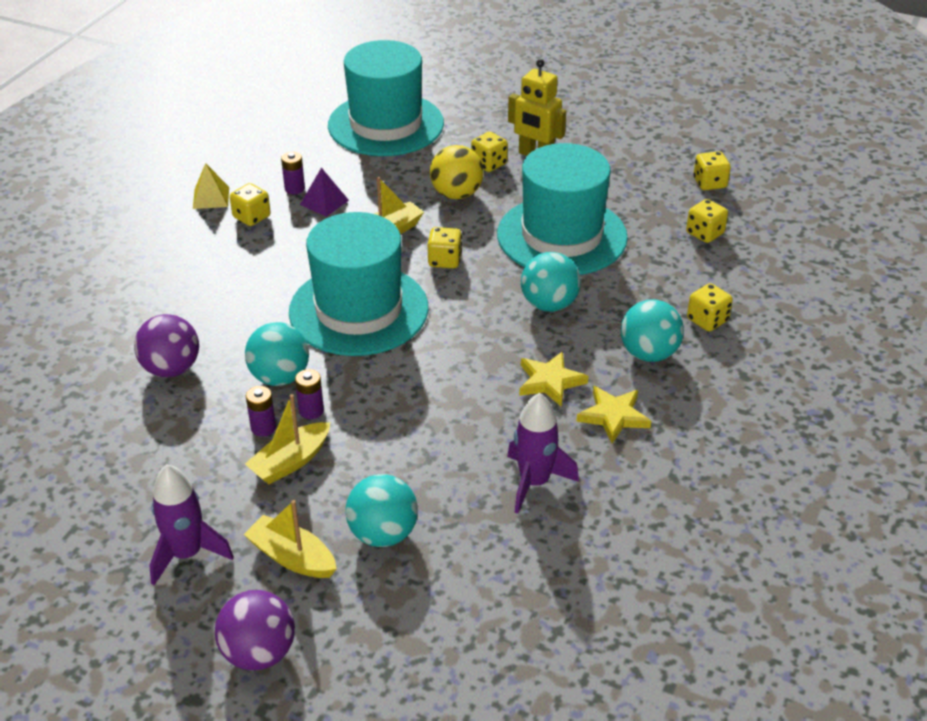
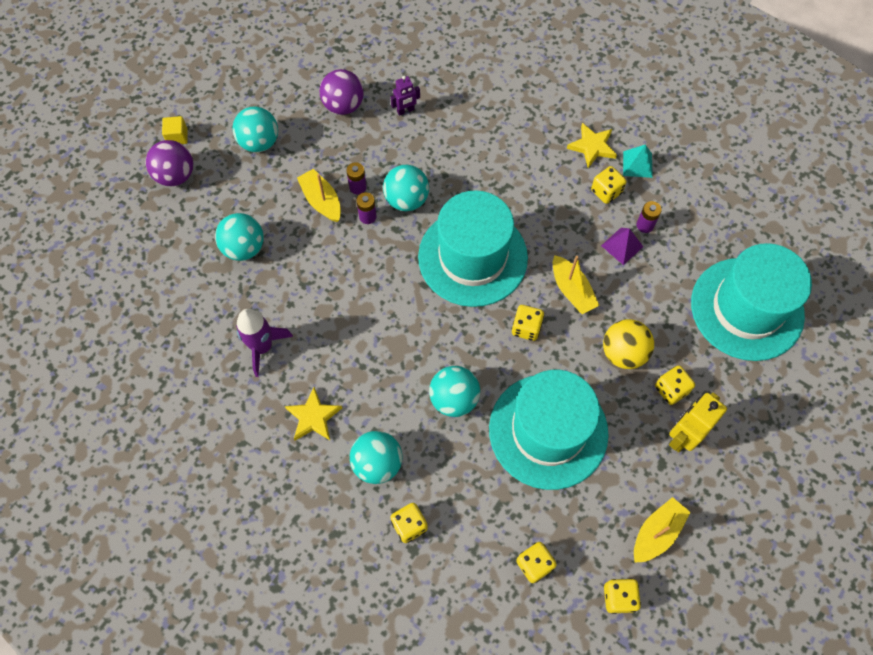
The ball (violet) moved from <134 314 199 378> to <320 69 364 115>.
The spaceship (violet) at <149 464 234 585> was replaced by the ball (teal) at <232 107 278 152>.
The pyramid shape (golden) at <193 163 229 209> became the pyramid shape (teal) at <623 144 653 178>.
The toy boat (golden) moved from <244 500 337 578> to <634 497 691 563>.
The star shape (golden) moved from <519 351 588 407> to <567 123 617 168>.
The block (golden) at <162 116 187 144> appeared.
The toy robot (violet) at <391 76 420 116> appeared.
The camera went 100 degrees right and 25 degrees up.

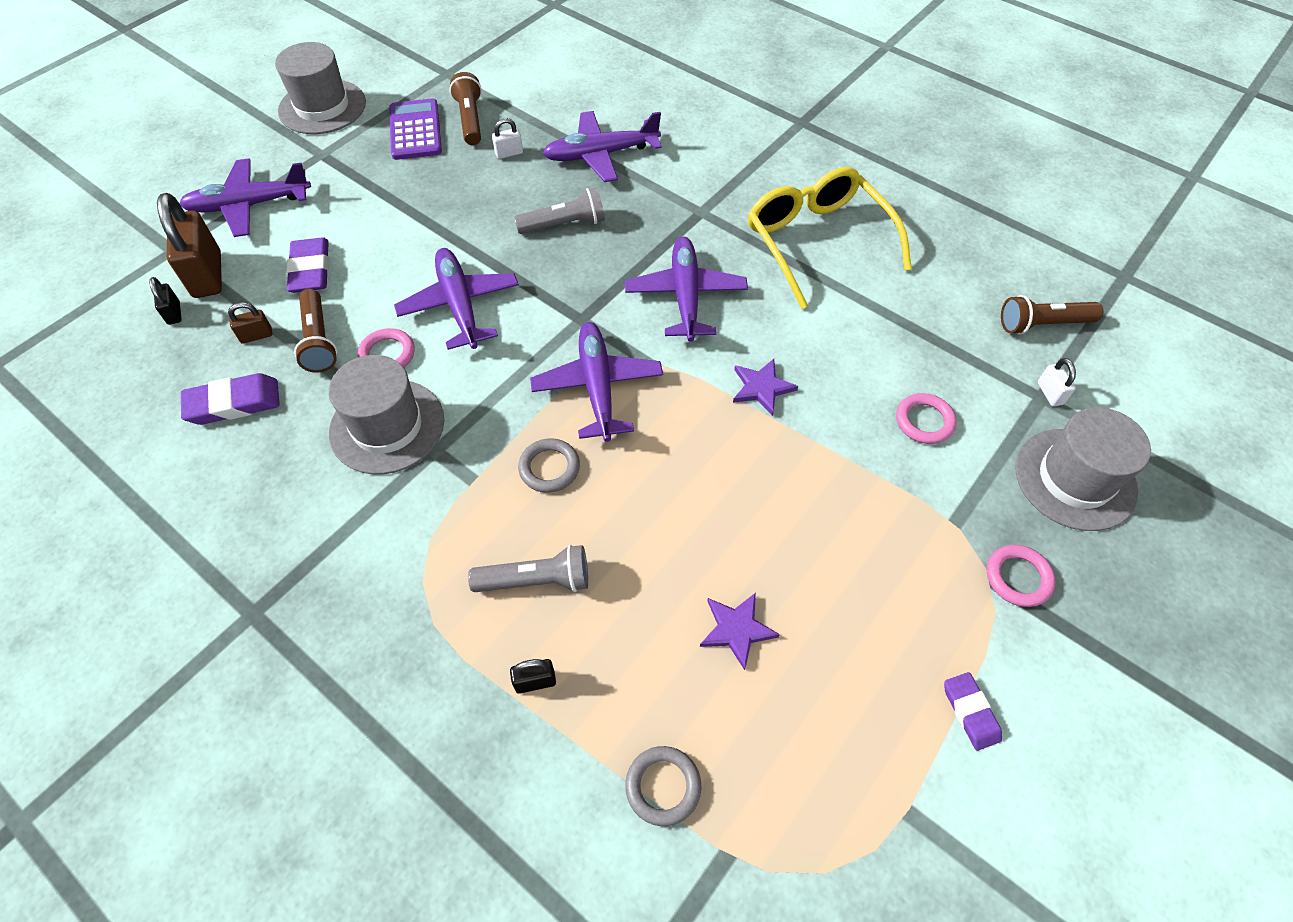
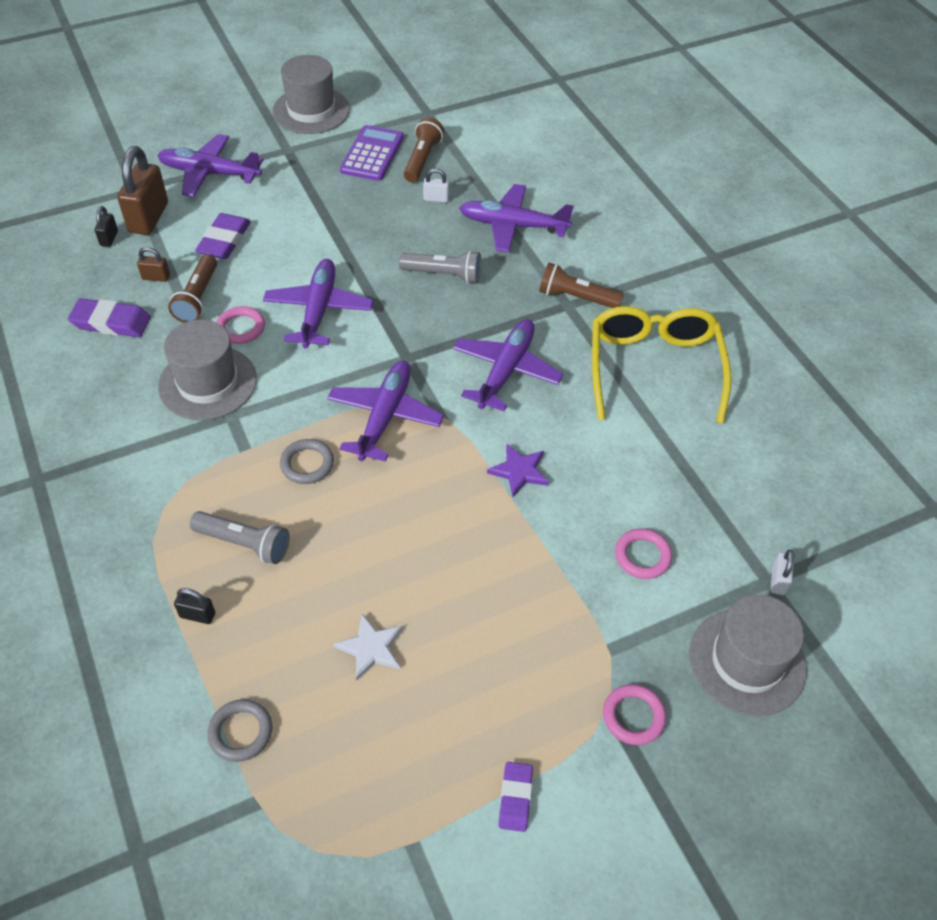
The star shape (violet) at <700 593 780 670> became the star shape (snow-white) at <333 614 402 680>.
The torch (russet) moved from <1001 295 1103 334> to <539 263 624 308>.
The camera went 25 degrees right and 5 degrees down.

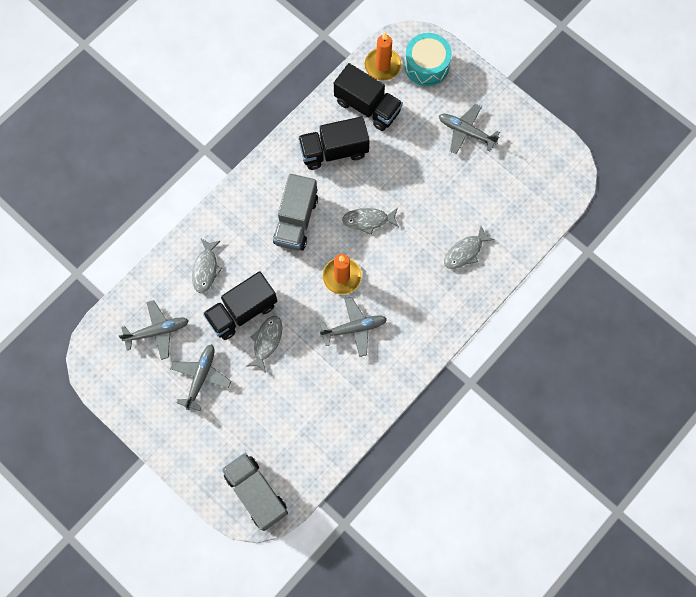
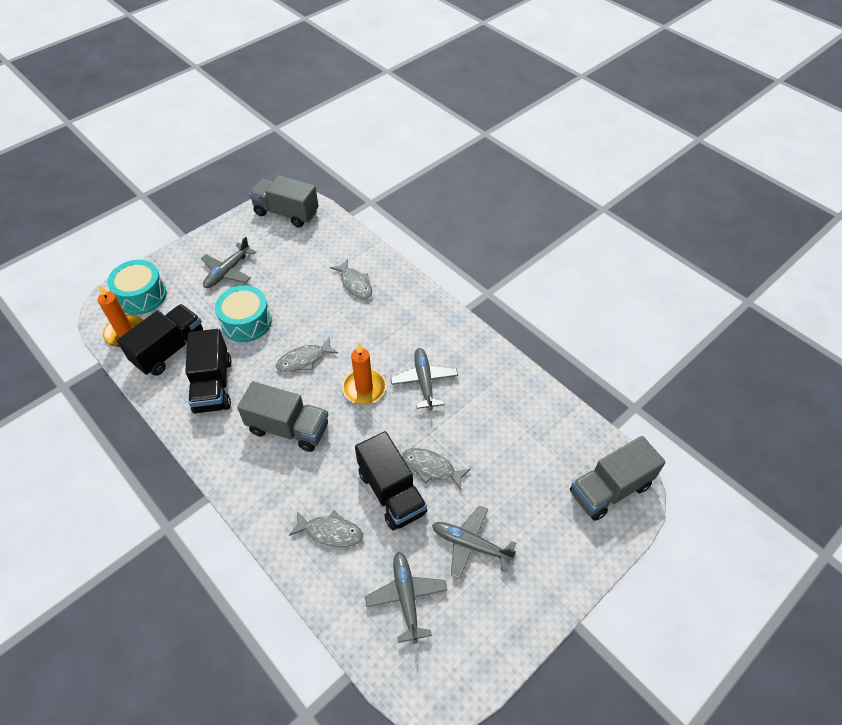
The fish (grey) at <342 208 399 235> turned 60 degrees clockwise.
The toy drum (teal) at <215 285 272 342> appeared.
The truck (grey) at <249 175 319 228> appeared.
The camera went 85 degrees left and 20 degrees down.

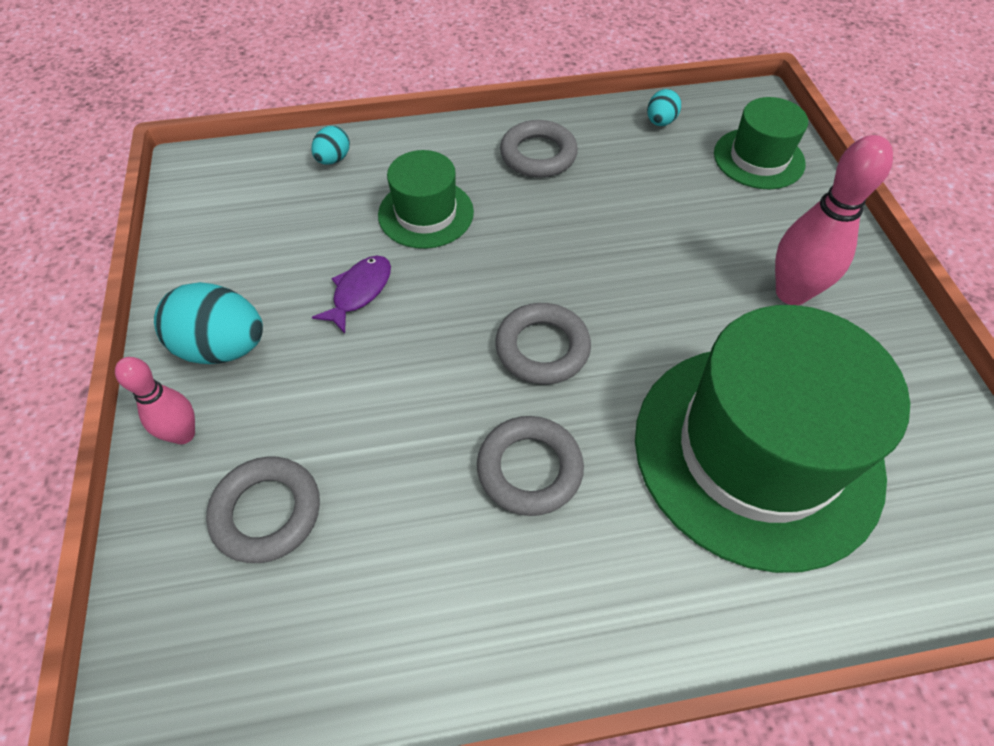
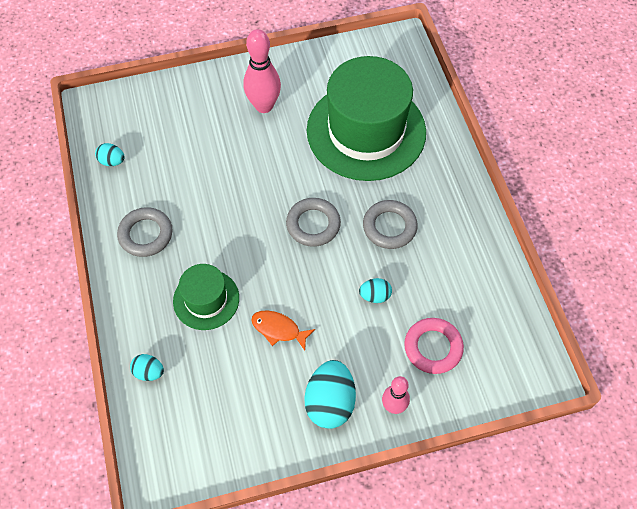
The torus (grey) at <206 457 320 563> became the torus (rosy) at <404 318 464 374>.
The fish (violet) at <312 256 391 333> became the fish (bright orange) at <251 310 315 351>.
The top hat (leaf-green) at <714 97 808 189> disappeared.
The egg shape (teal) at <359 278 392 303> appeared.
The camera went 95 degrees left and 5 degrees up.

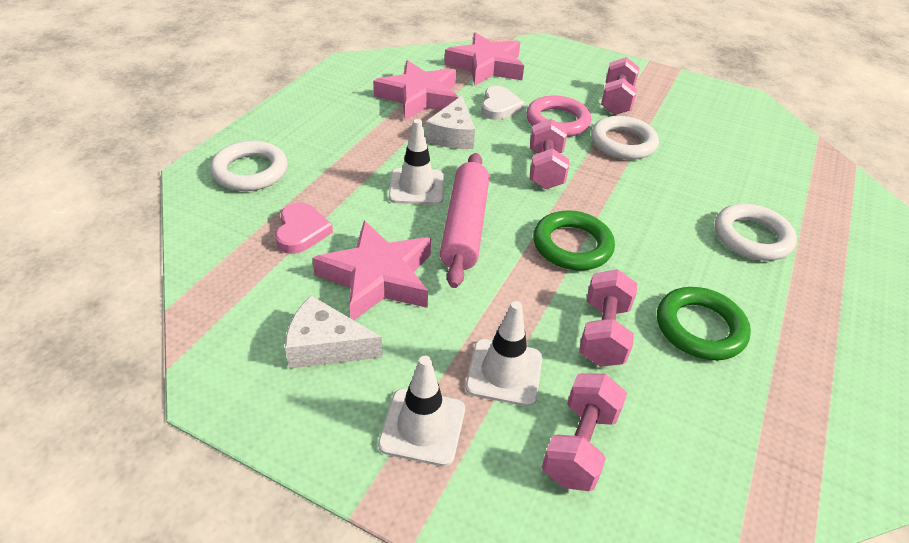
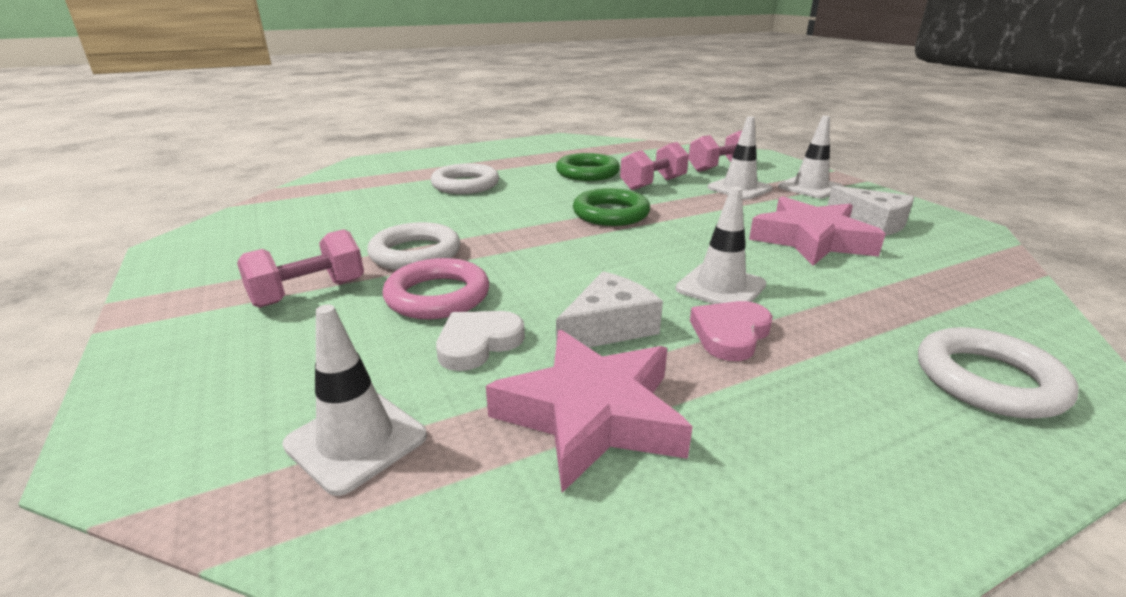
The heart (rosy) moved from <275 202 333 254> to <690 301 773 361>.
The rolling pin (rosy) at <440 153 489 288> disappeared.
The star shape (rosy) at <444 32 524 86> was replaced by the traffic cone (snow-white) at <282 305 427 496>.
The hand weight (rosy) at <530 119 569 189> disappeared.
The camera went 140 degrees left and 15 degrees down.

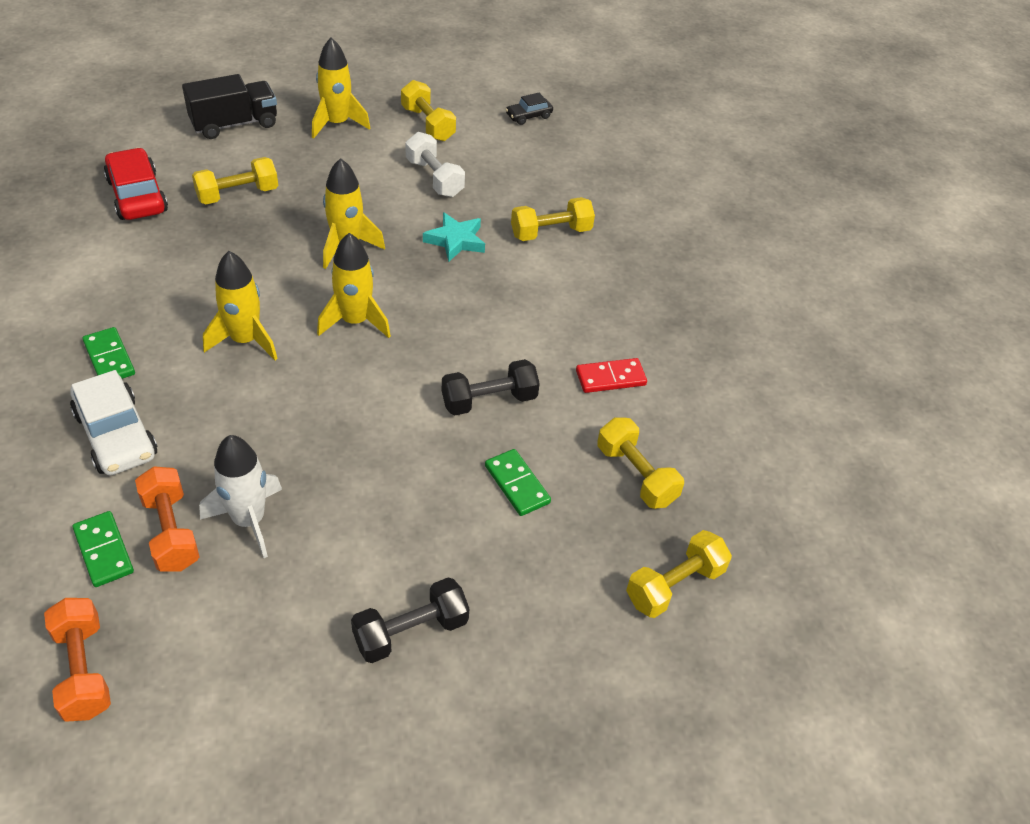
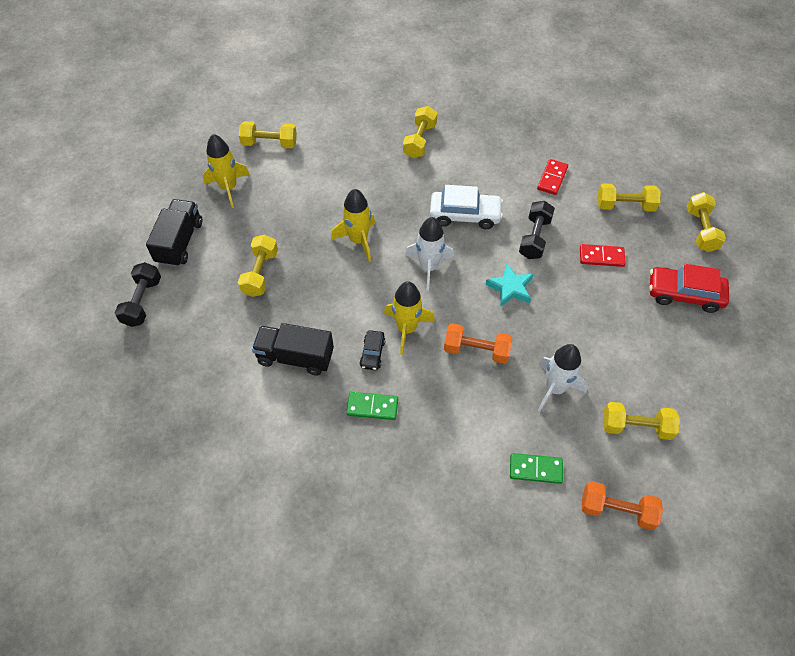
The toy car (snow-white) moved from <70 370 158 475> to <430 185 503 229>.
The toy car (crimson) moved from <104 148 168 220> to <649 264 729 313>.
The hand weight (bright orange) moved from <135 466 200 572> to <444 323 513 364>.
The spaceship (golden) at <317 233 391 338> became the spaceship (snow-white) at <405 217 454 291>.
The hand weight (jet-black) moved from <351 578 469 663> to <115 262 161 327>.
The hand weight (snow-white) at <405 132 465 197> disappeared.
The star shape (teal) moved from <423 212 485 262> to <485 263 533 307>.
The domino (leaf-green) at <485 449 551 516> became the domino (crimson) at <580 244 626 267>.
The toy car (jet-black) moved from <505 93 553 125> to <359 330 386 370>.
The truck (jet-black) at <252 323 334 376> appeared.
The hand weight (golden) at <603 402 680 440> appeared.
The camera went 50 degrees left and 10 degrees up.

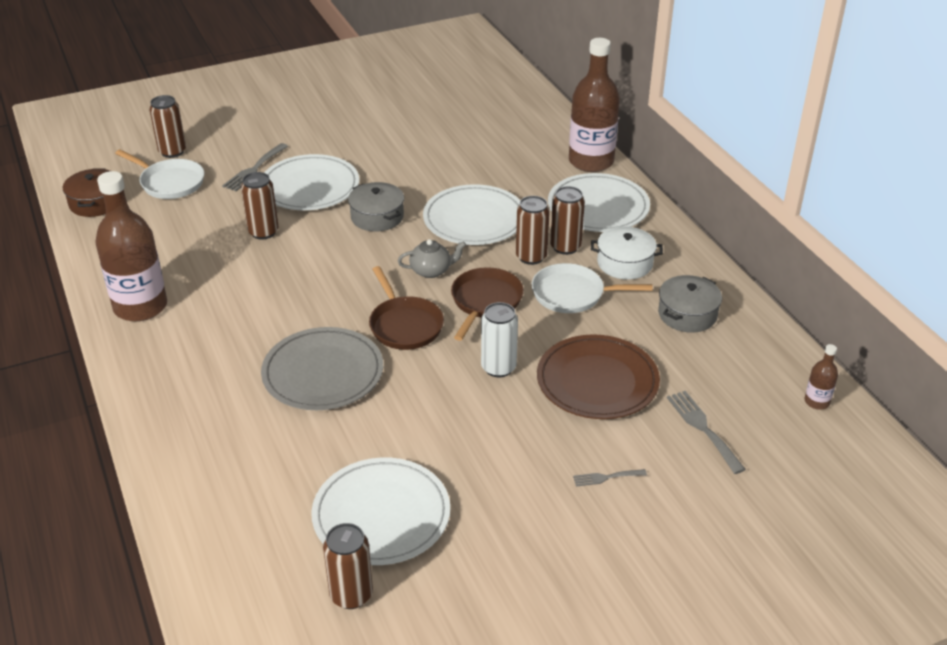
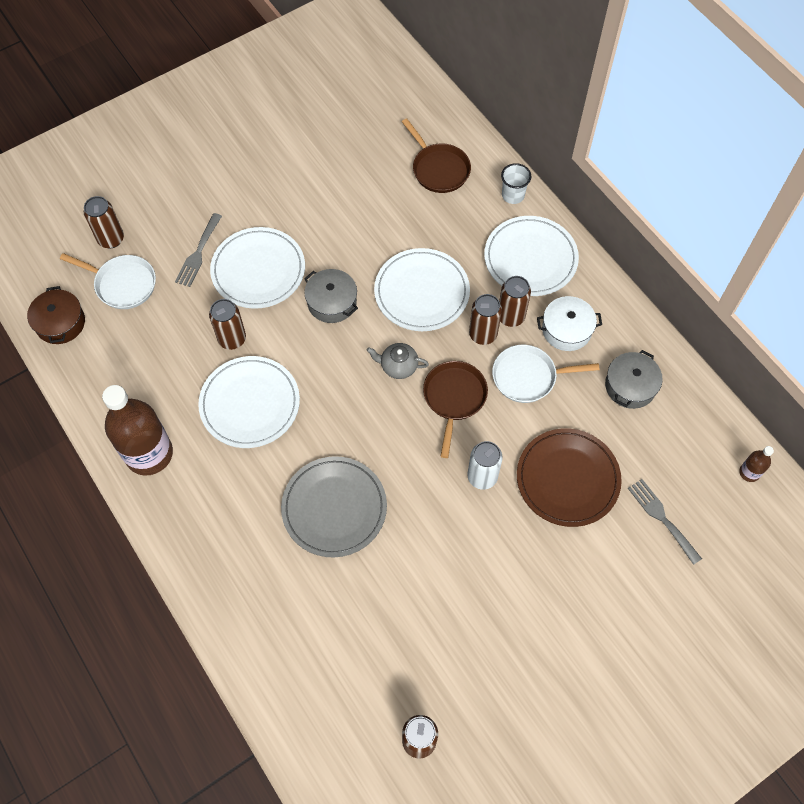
The plate (snow-white) moved from <311 457 450 565> to <198 356 300 448>.
The frying pan (russet) moved from <369 266 444 350> to <402 118 471 193>.
The teapot (grey) at <398 239 466 278> turned 150 degrees counterclockwise.
The drink bottle (russet) at <569 38 620 172> was replaced by the beaker (snow-white) at <501 163 532 204>.
The fork (grey) at <573 469 647 487> disappeared.
The camera went 10 degrees left and 25 degrees up.

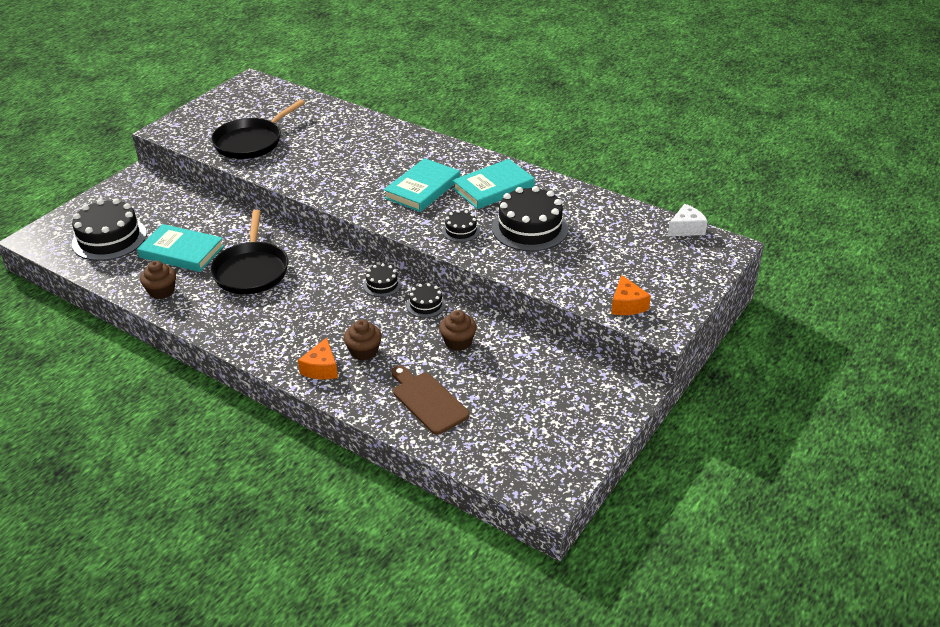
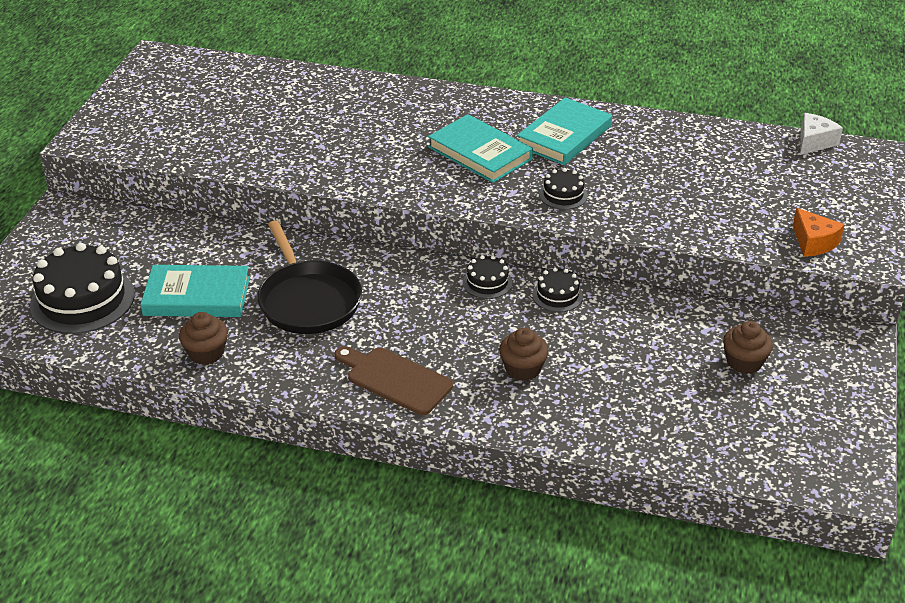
The frying pan (jet-black) at <211 100 305 159> disappeared.
The piece of cheese (bright orange) at <298 337 338 379> disappeared.
The book (teal) at <384 158 460 212> turned 60 degrees counterclockwise.
The chopping board (russet) moved from <392 366 470 435> to <335 346 453 415>.
The fairy cake (russet) moved from <439 310 477 351> to <723 321 773 374>.
The gateau (jet-black) at <492 186 568 251> disappeared.
The camera went 20 degrees left and 0 degrees up.

